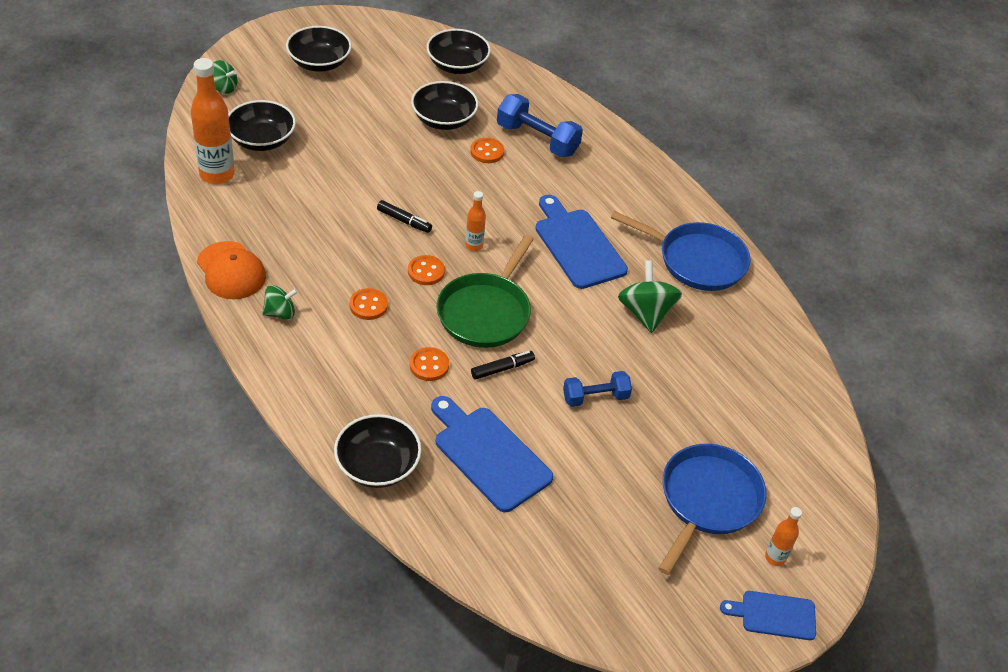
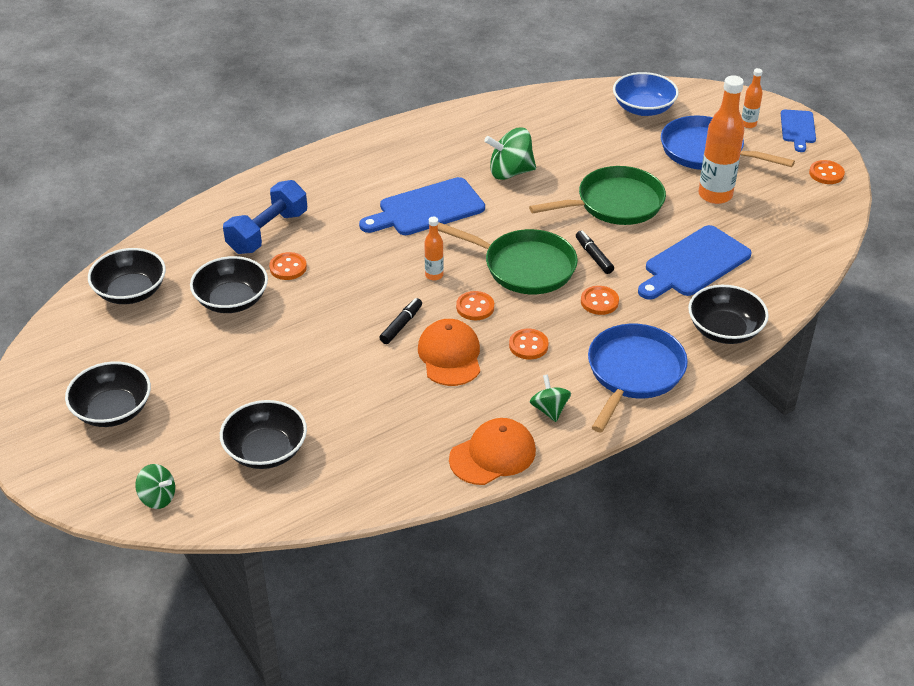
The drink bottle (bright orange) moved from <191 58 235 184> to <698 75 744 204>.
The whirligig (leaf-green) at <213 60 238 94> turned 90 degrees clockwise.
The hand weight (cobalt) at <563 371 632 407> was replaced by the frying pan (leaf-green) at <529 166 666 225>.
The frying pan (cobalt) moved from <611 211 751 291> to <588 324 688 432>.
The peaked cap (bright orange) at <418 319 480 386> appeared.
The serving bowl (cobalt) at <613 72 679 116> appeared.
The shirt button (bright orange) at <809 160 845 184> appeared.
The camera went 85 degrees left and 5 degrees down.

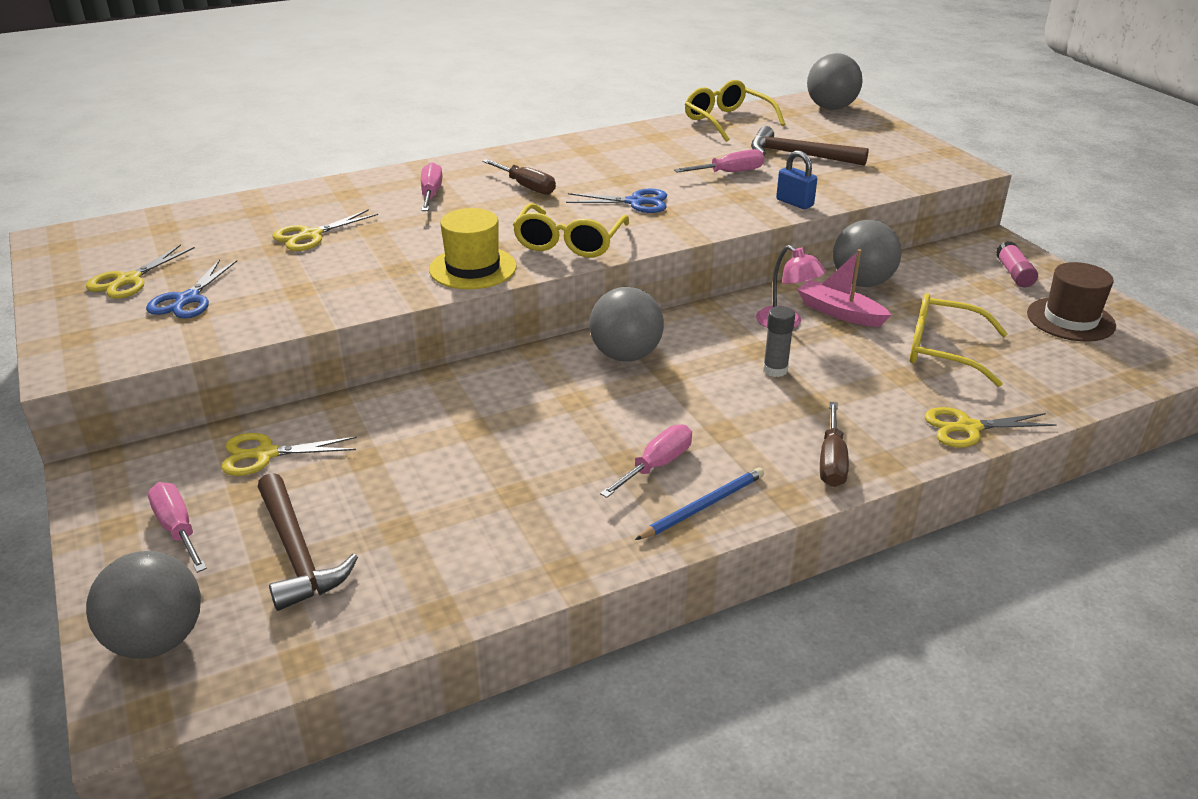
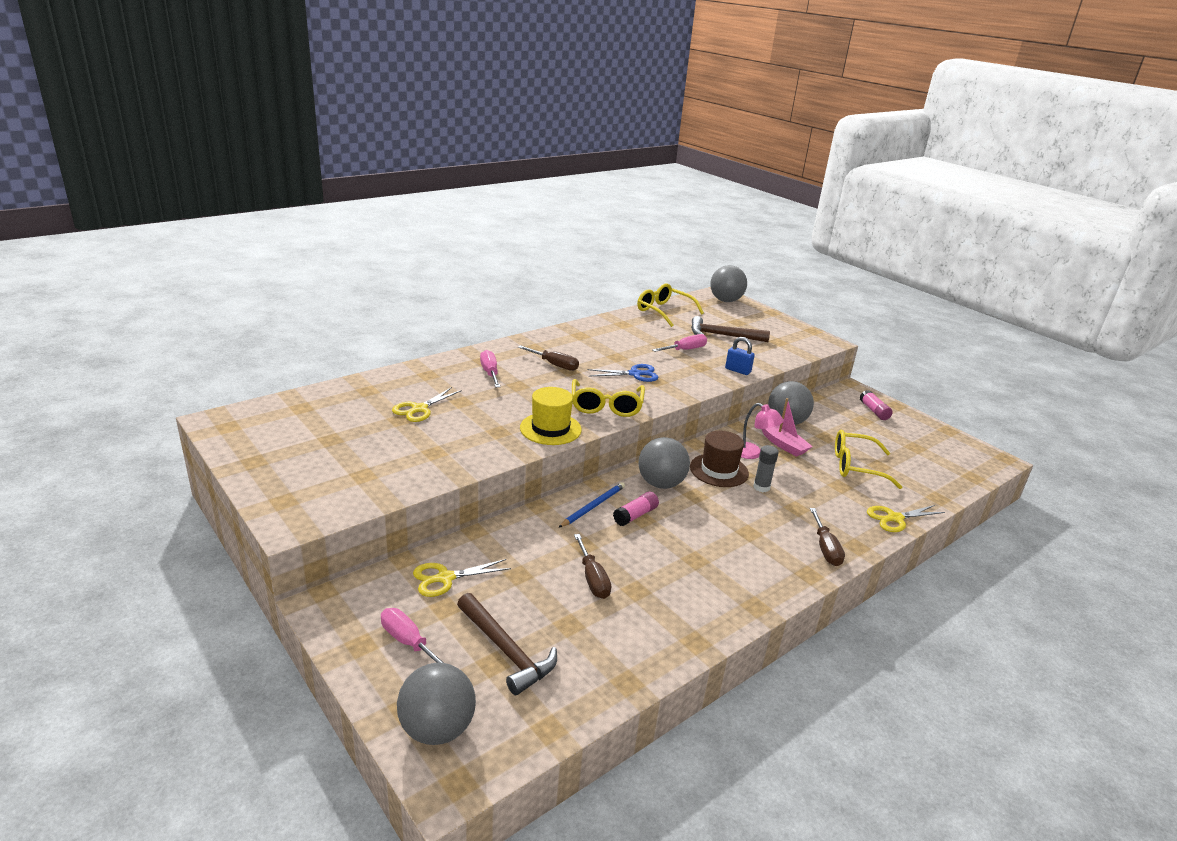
The scissors (golden) at <86 244 195 299> disappeared.
The scissors (cobalt) at <146 259 237 318> disappeared.
The screwdriver (rosy) at <600 424 692 498> disappeared.
The pencil (cobalt) moved from <635 467 764 540> to <558 482 625 528>.
The toy boat (rosy) at <797 249 891 327> turned 150 degrees counterclockwise.
The top hat (russet) moved from <1027 262 1116 342> to <690 431 749 487>.
The screwdriver (russet) at <574 534 611 599> appeared.
The glue stick (rosy) at <613 492 659 526> appeared.
The camera went 15 degrees left and 5 degrees down.

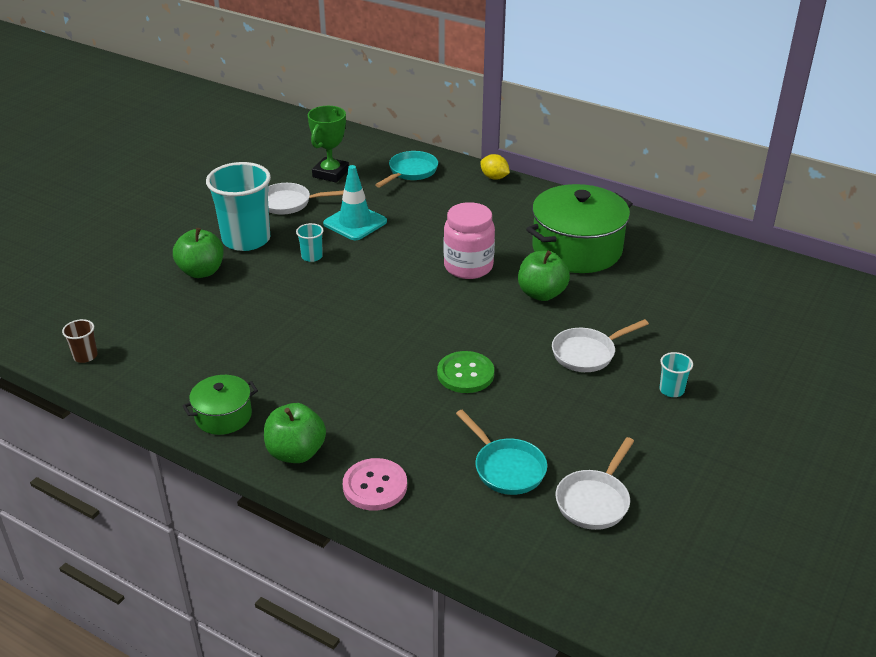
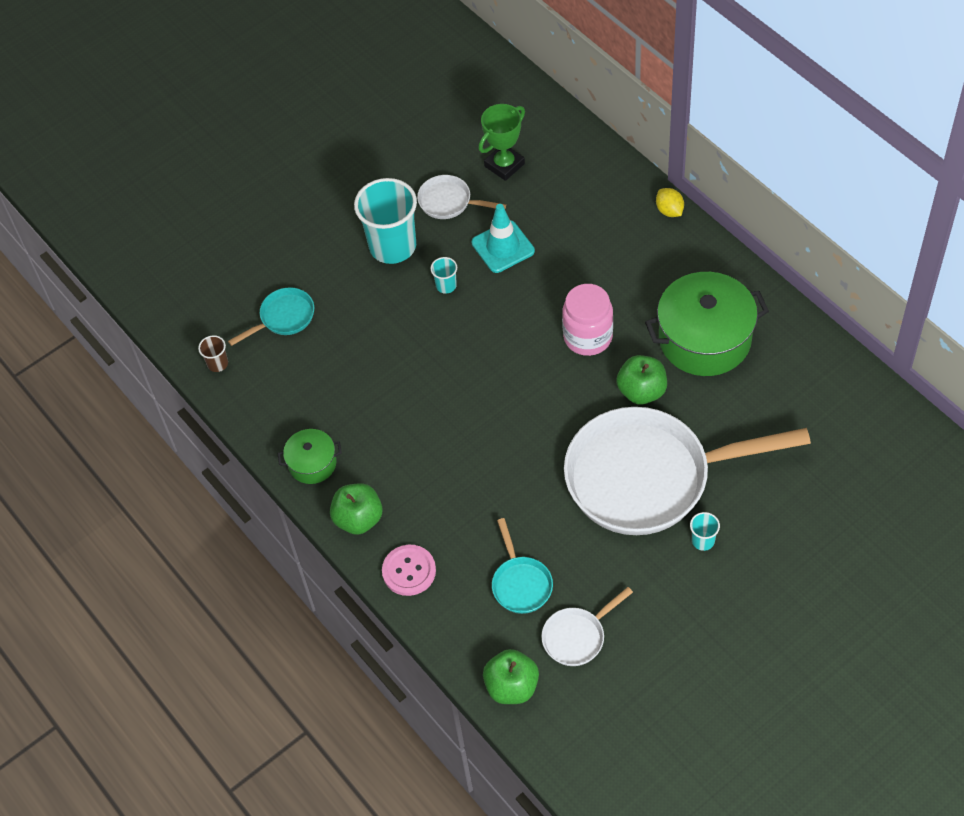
The toy apple (leaf-green) moved from <173 228 224 278> to <483 649 539 704>.
The frying pan (teal) moved from <375 151 438 188> to <228 287 314 346>.
The shirt button (leaf-green) at <437 351 494 393> disappeared.
The frying pan (snow-white) at <552 319 649 372> changed to 2.40 times the size.
The camera went 25 degrees right and 20 degrees up.

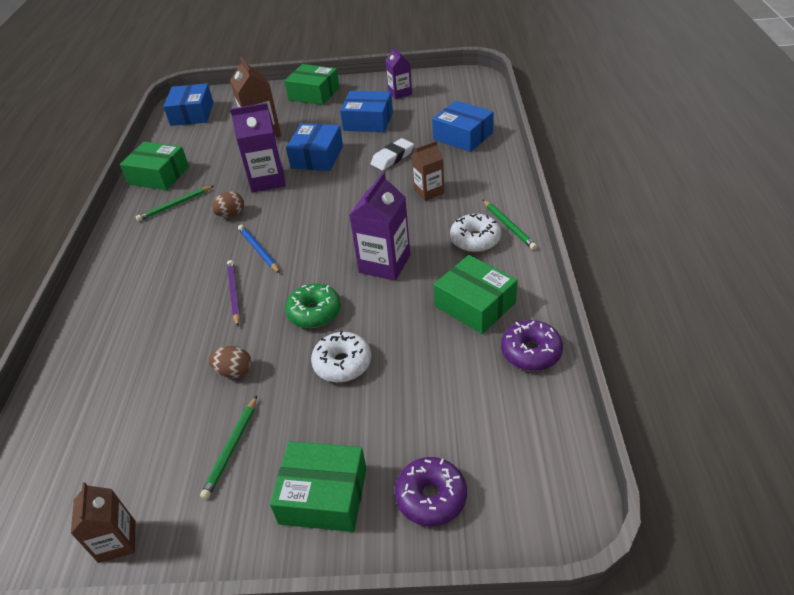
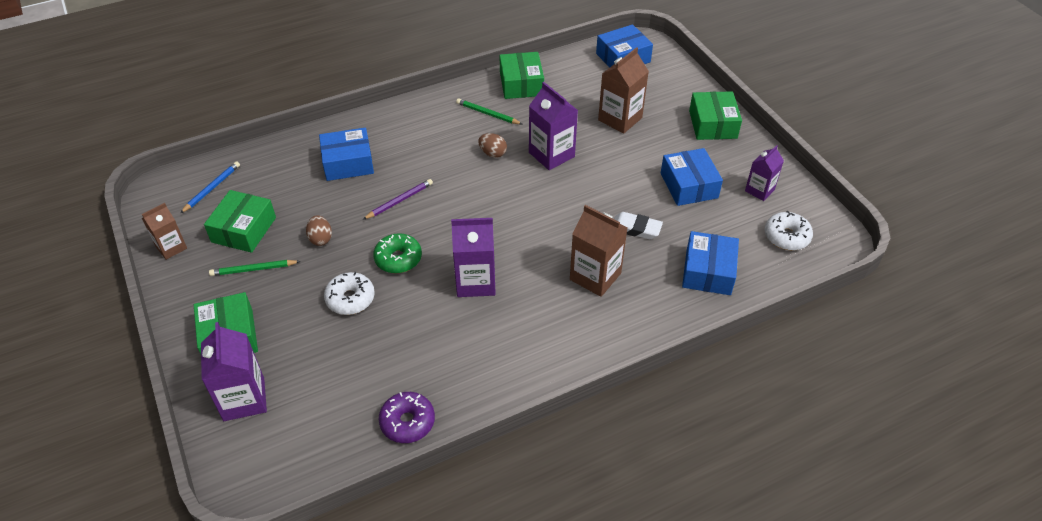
The pencil (cobalt) moved from <238 225 280 273> to <180 161 240 213>.
The package (cobalt) moved from <286 123 343 171> to <319 128 374 181>.
The glazed donut (violet) at <394 457 467 526> was replaced by the juice carton (violet) at <201 322 267 421>.
The juice carton (russet) at <411 140 444 201> changed to 1.58 times the size.
The package (leaf-green) moved from <434 255 518 334> to <204 190 276 253>.
The glazed donut (snow-white) moved from <450 213 501 252> to <764 211 813 250>.
The pencil (leaf-green) at <483 200 537 250> disappeared.
The camera went 60 degrees right and 5 degrees up.

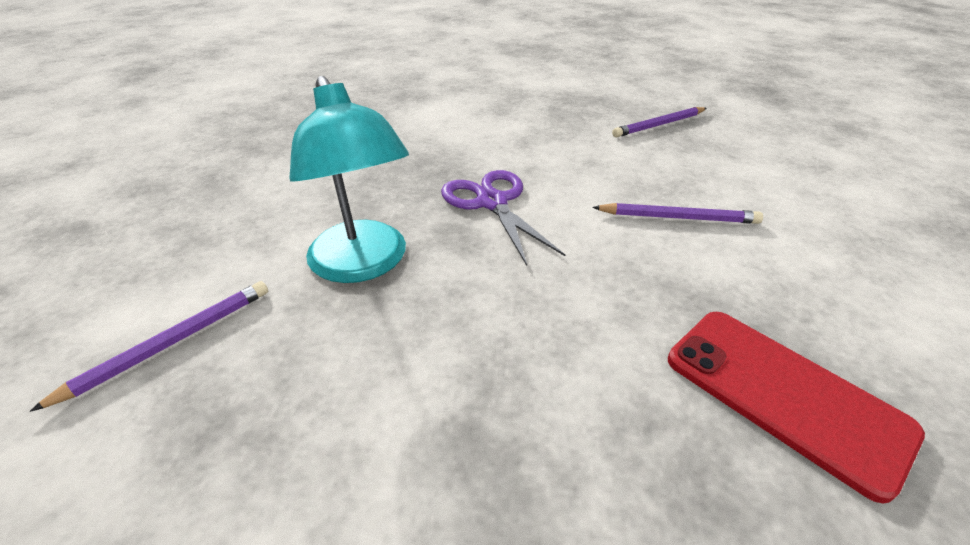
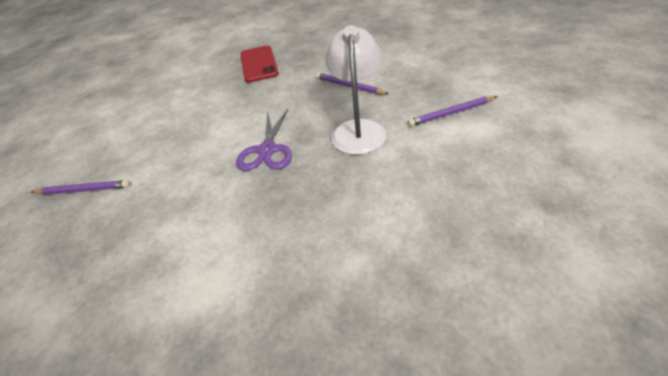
The lamp (teal) at <289 76 409 283> became the lamp (snow-white) at <325 25 386 155>.
The pencil (violet) moved from <592 203 763 224> to <316 73 389 95>.
The camera went 145 degrees left and 5 degrees up.

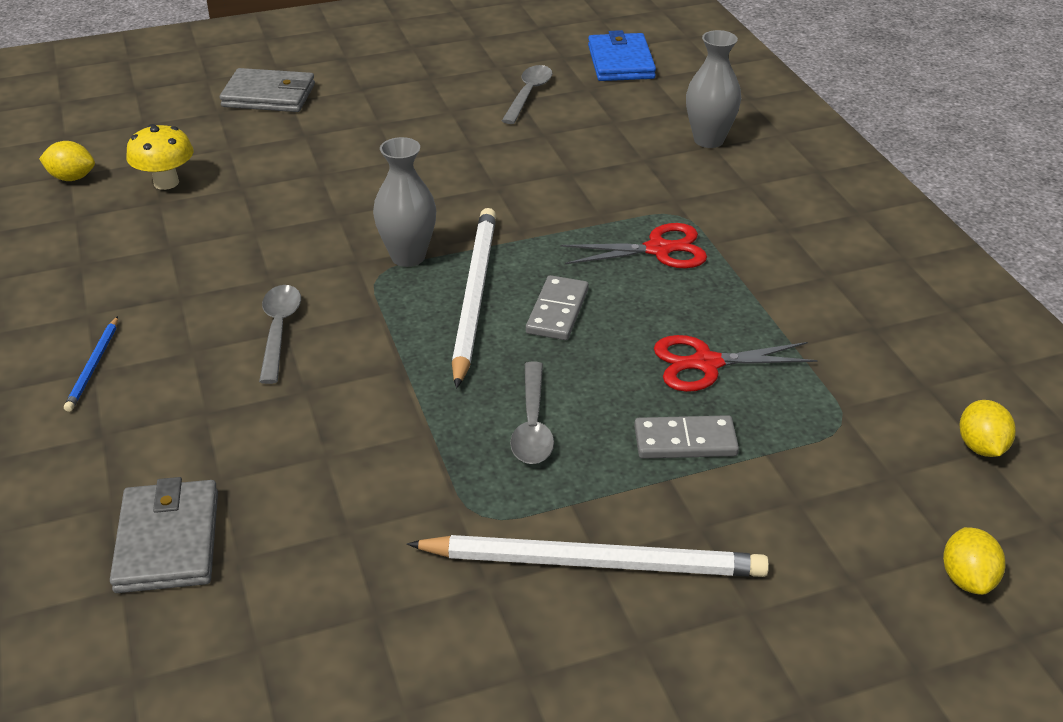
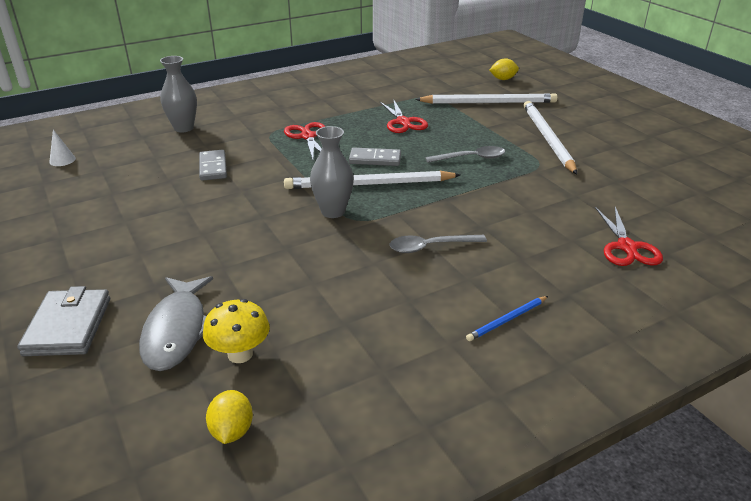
The pencil (cobalt) at <64 316 118 412> turned 150 degrees clockwise.
The wallet (grey) at <110 477 218 593> was replaced by the scissors (crimson) at <595 207 663 266>.
The spoon (grey) at <502 65 552 124> disappeared.
The wallet (cobalt) at <588 30 656 81> was replaced by the cone (snow-white) at <49 130 76 166>.
The domino (grey) moved from <634 415 739 459> to <199 150 227 181>.
The toy lemon (golden) at <960 400 1016 457> disappeared.
The fish (grey) at <139 276 213 371> appeared.
The pencil (snow-white) at <415 93 558 104> appeared.
The camera went 100 degrees left and 5 degrees down.

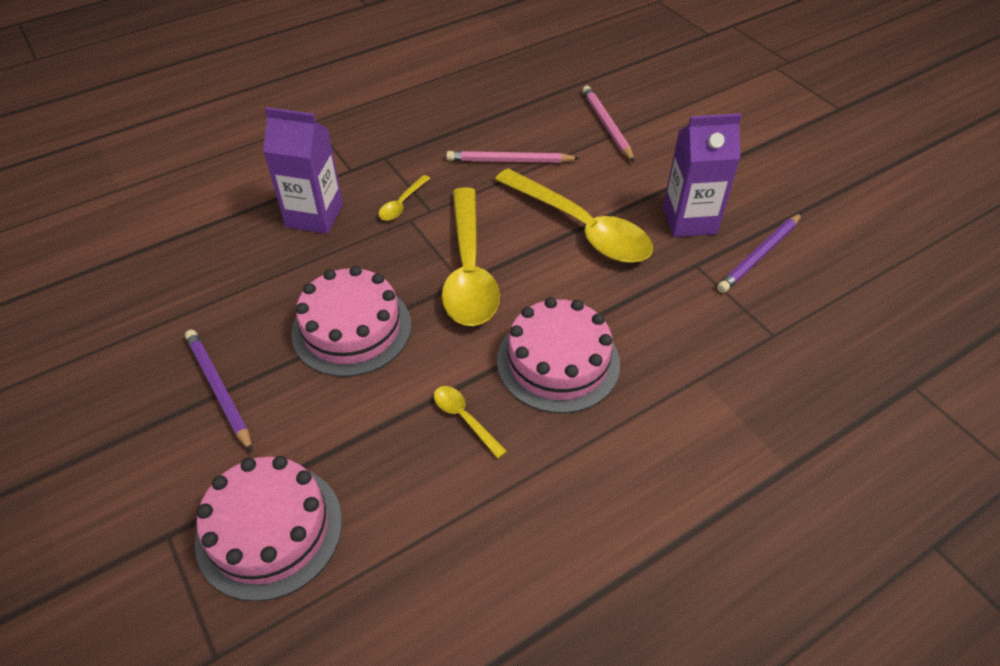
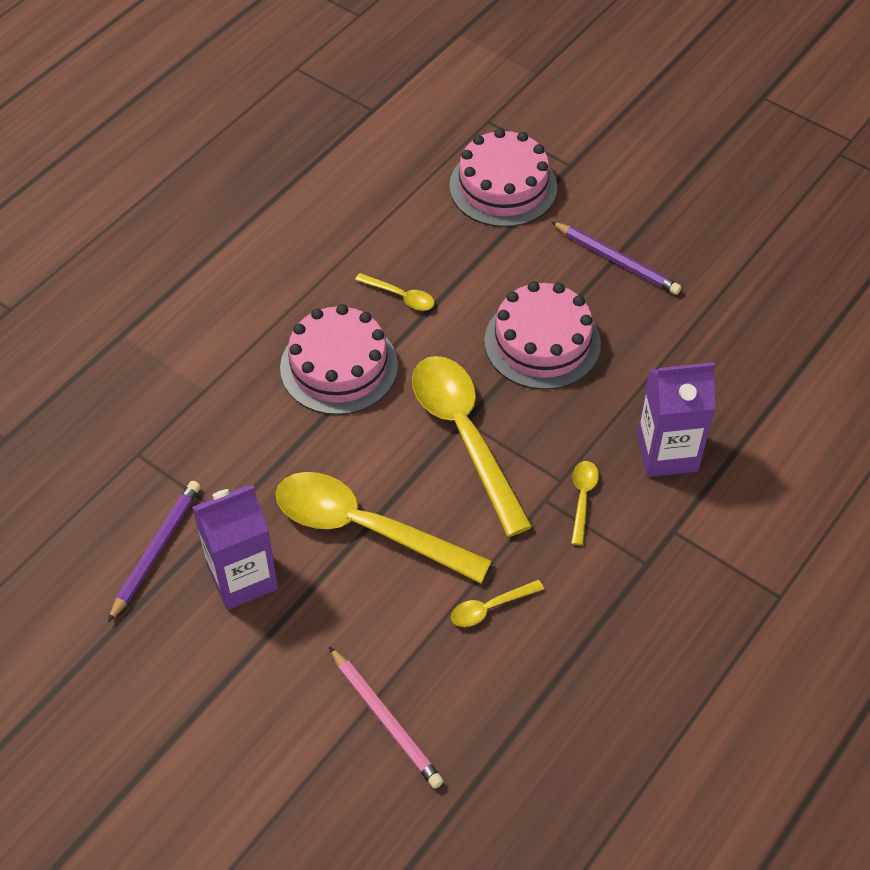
The pencil (rosy) at <446 151 580 163> was replaced by the spoon (golden) at <451 580 544 627>.
The camera went 160 degrees right and 5 degrees up.

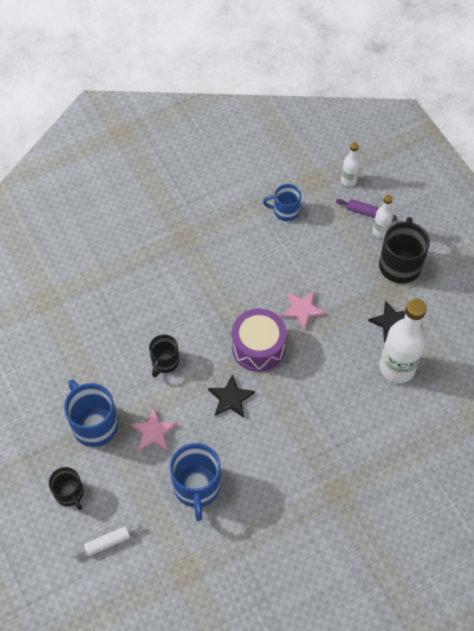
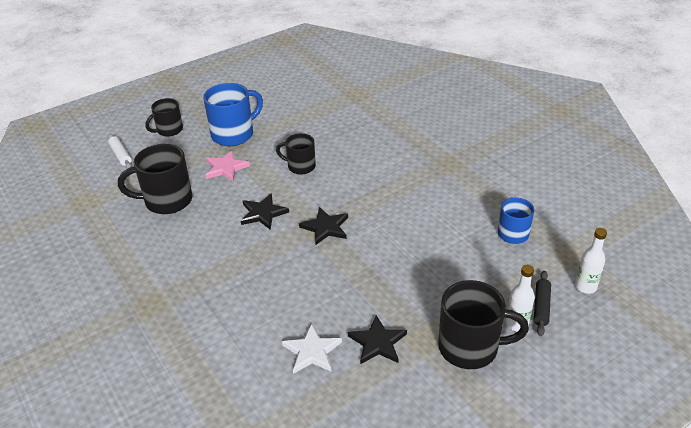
The mug (cobalt) at <170 443 221 521> became the mug (jet-black) at <118 144 193 214>.
The toy drum (violet) at <232 309 287 372> was replaced by the star shape (jet-black) at <299 207 348 245>.
The star shape (rosy) at <281 290 326 330> disappeared.
The rolling pin (violet) at <336 199 397 221> became the rolling pin (jet-black) at <534 271 551 336>.
The drink bottle (snow-white) at <380 299 427 383> was replaced by the star shape (snow-white) at <282 323 342 374>.
The camera went 85 degrees right and 20 degrees down.

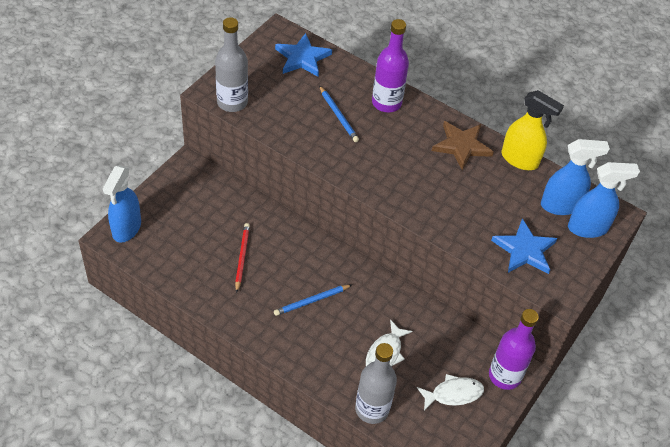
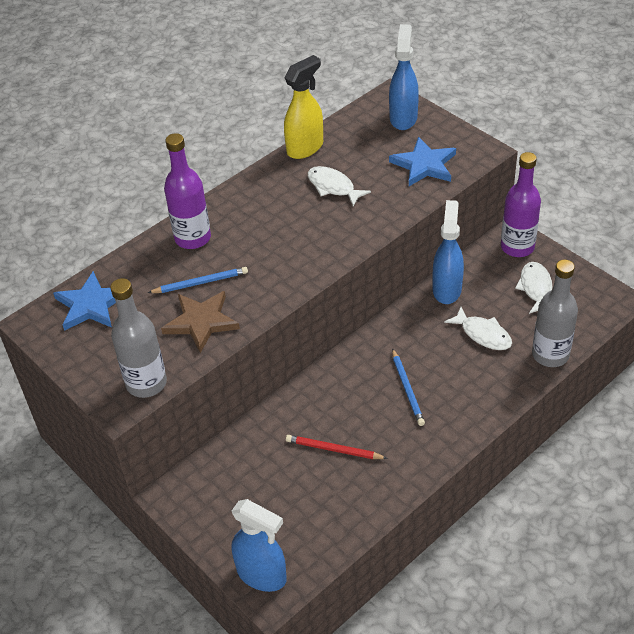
The star shape (russet) moved from <432 121 494 170> to <161 291 240 353>.
The sprayer (cobalt) moved from <541 139 610 215> to <433 200 464 304>.
The fish (snow-white) at <308 166 371 206> appeared.
The camera went 70 degrees left and 5 degrees down.

